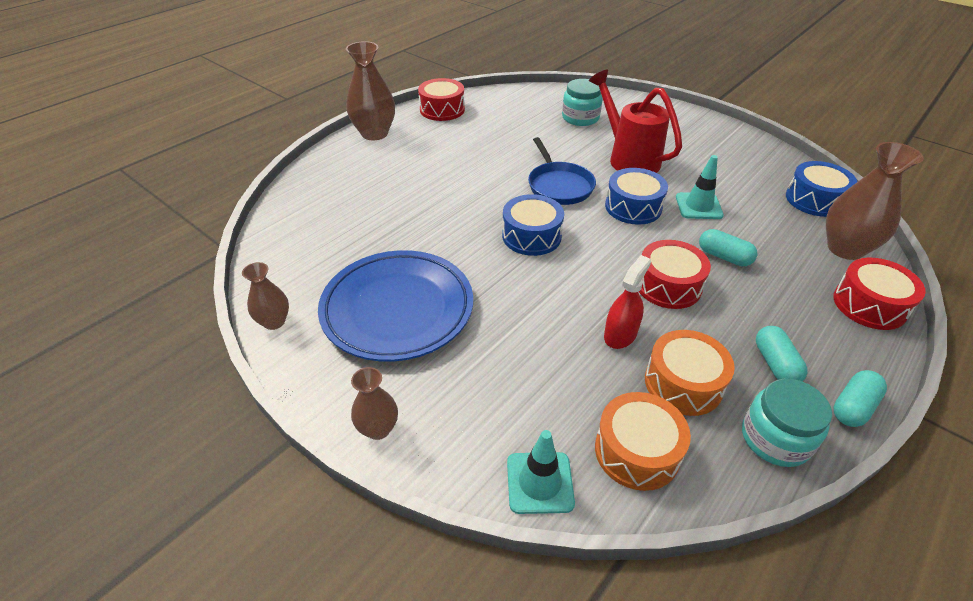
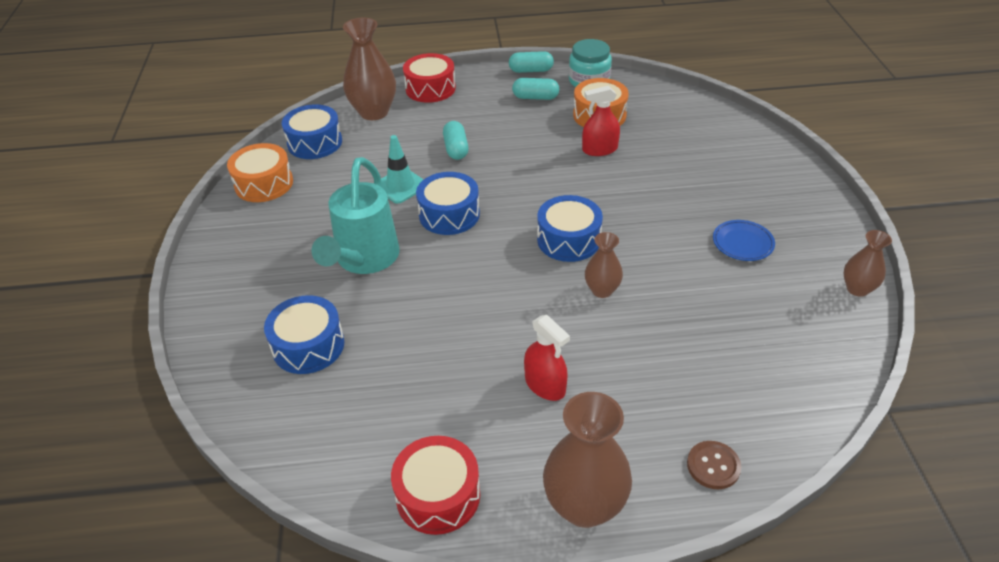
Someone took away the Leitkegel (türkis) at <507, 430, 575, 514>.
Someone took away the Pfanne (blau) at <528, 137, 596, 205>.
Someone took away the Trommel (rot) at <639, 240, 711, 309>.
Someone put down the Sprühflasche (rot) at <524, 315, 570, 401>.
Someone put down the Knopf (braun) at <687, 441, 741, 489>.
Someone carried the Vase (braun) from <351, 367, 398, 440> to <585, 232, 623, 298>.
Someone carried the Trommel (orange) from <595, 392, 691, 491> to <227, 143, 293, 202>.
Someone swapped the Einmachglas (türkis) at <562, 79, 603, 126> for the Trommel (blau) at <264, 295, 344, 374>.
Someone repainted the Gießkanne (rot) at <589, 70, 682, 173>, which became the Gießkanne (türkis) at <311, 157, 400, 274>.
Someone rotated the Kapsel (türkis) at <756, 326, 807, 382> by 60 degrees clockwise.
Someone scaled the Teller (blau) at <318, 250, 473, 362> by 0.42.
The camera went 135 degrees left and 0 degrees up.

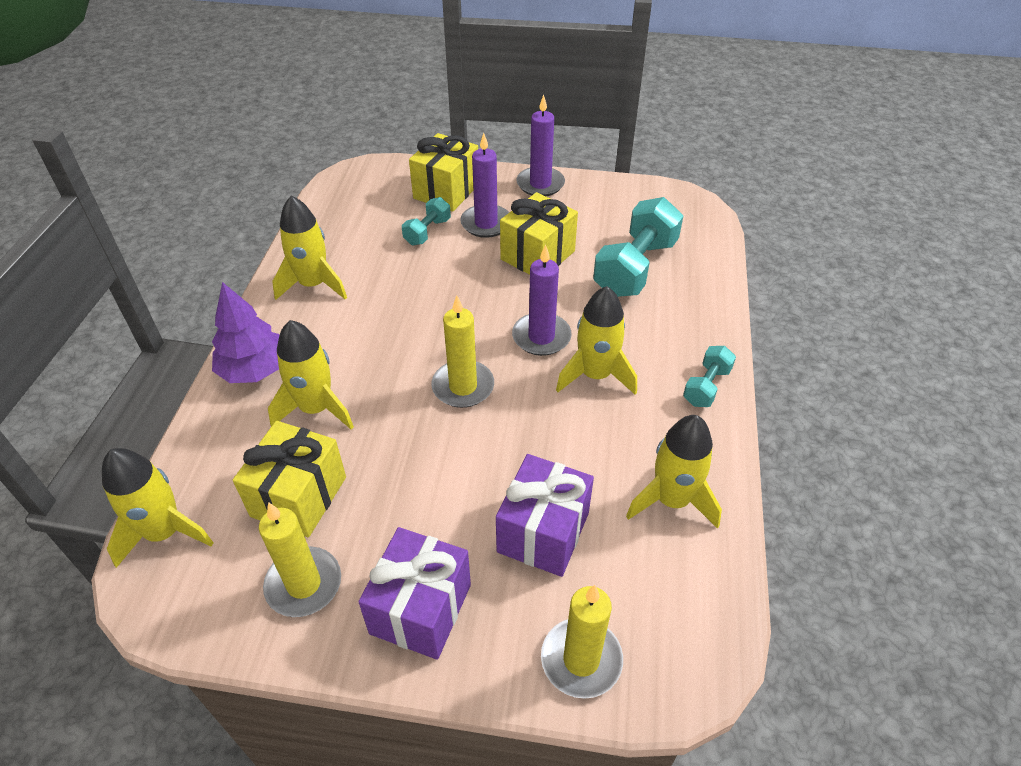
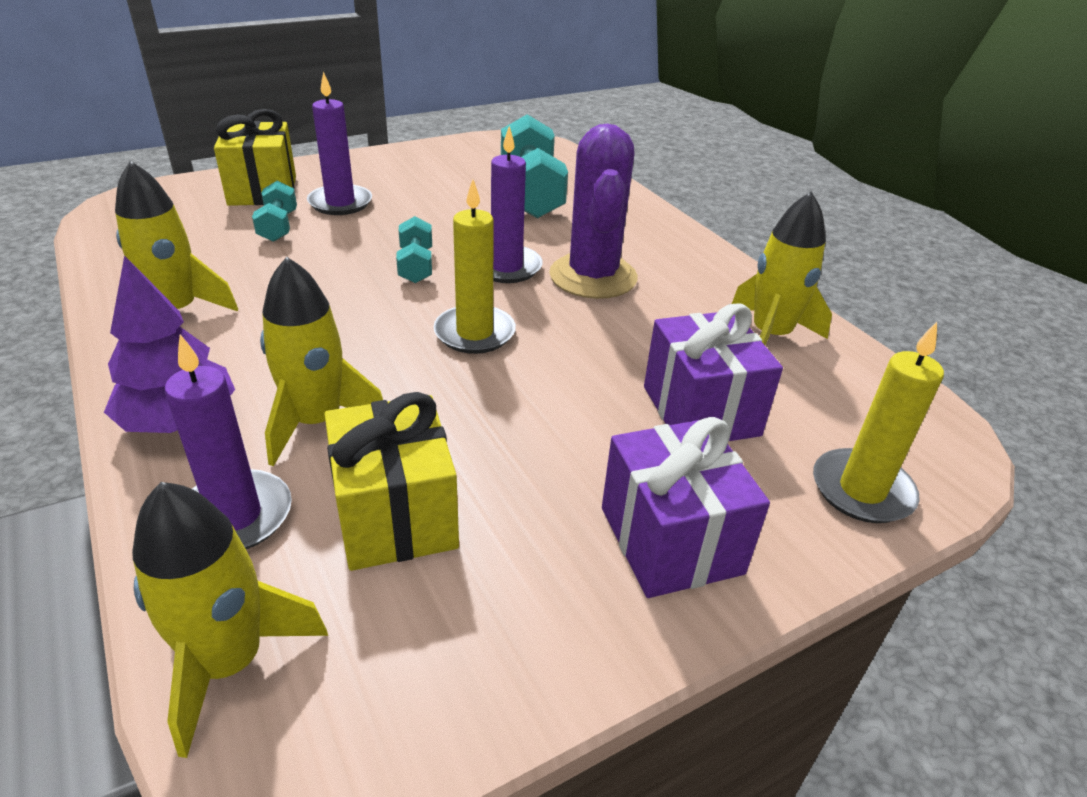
Someone took away the Kerze (gelb) at <259, 502, 341, 617>.
Someone took away the Geschenk (gelb) at <500, 192, 578, 275>.
Someone carried the Kerze (lila) from <516, 95, 565, 196> to <165, 334, 292, 549>.
Someone carried the Hantel (türkis) from <683, 346, 736, 407> to <396, 216, 432, 283>.
Someone swapped the Rakete (gelb) at <556, 286, 637, 395> for the Kaktus (lila) at <549, 124, 638, 299>.
The camera went 40 degrees left and 10 degrees down.

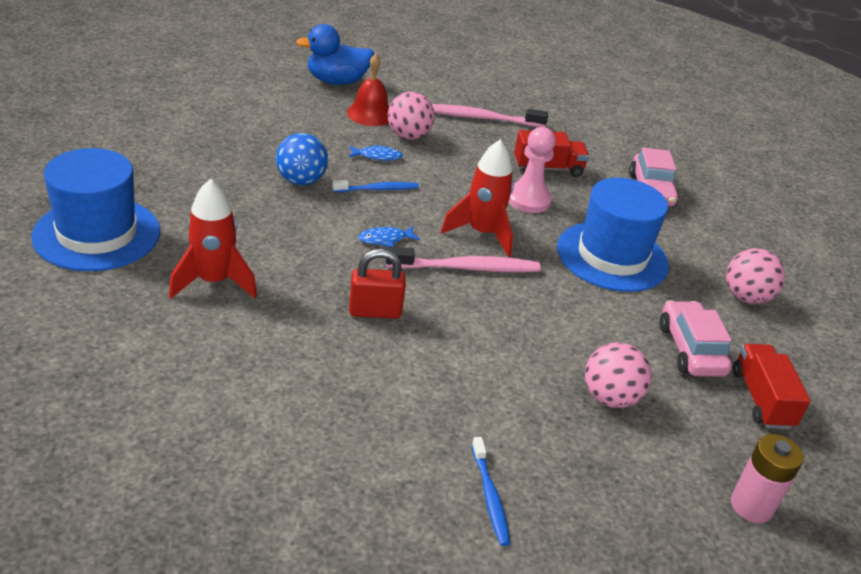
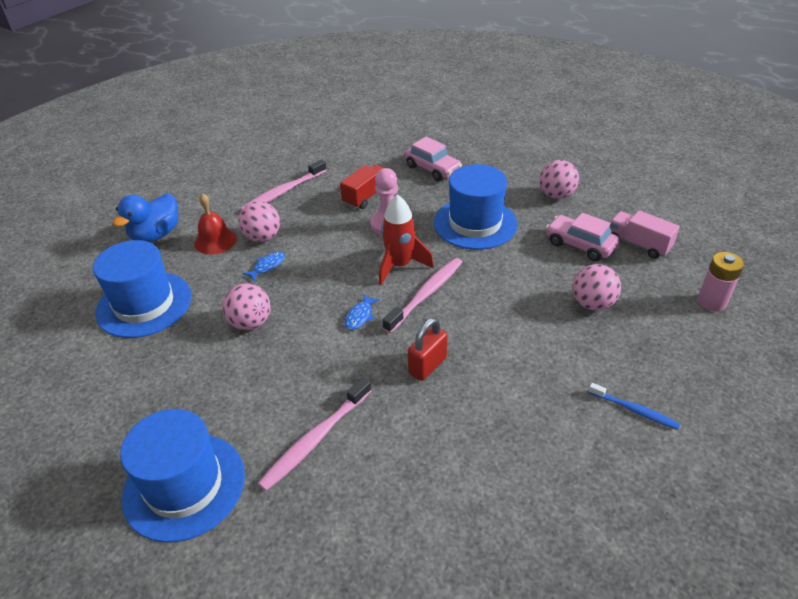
Someone took away the Zahnbürste (blau) at <332, 180, 419, 192>.
Someone put down the Hut (blau) at <93, 240, 192, 338>.
Someone swapped the Rakete (rot) at <169, 179, 257, 298> for the Zahnbürste (rosa) at <258, 377, 371, 491>.
Someone repainted the Ball (blau) at <276, 133, 328, 185>, which became the Ball (rosa) at <223, 283, 270, 330>.
Someone repainted the Lastwagen (rot) at <733, 344, 811, 429>, which became the Lastwagen (rosa) at <610, 210, 680, 259>.
The camera went 40 degrees left and 5 degrees up.

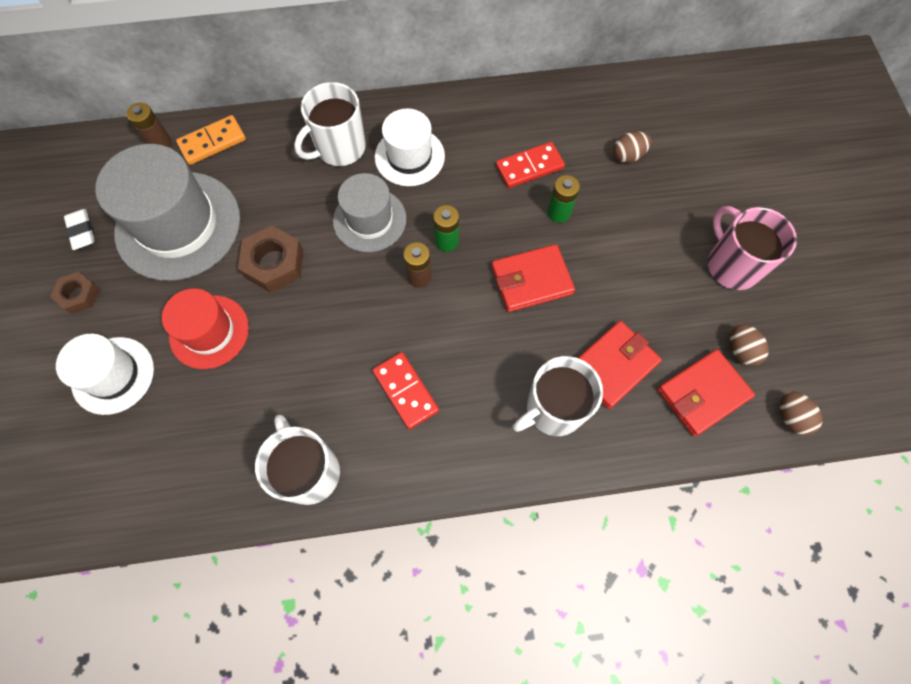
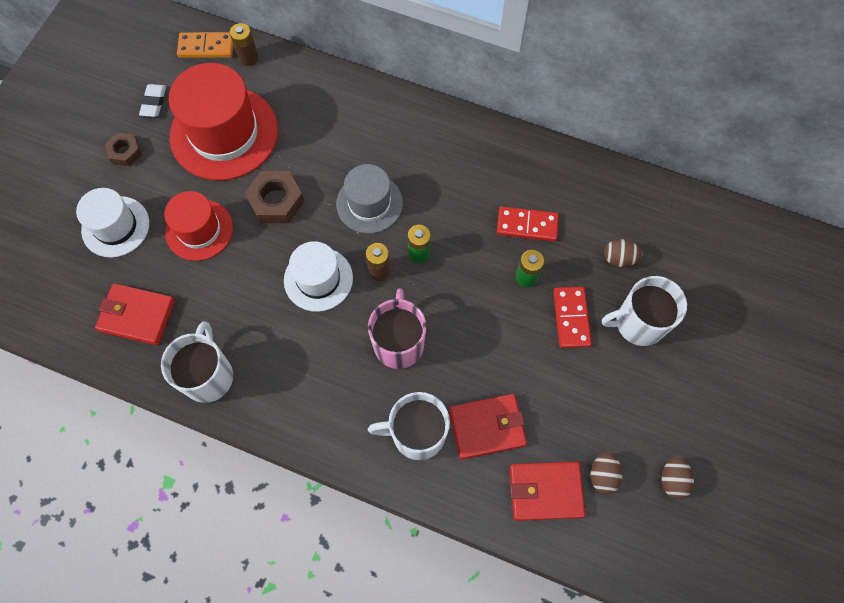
Someone carried the Dominostein (orange) from <176, 115, 246, 165> to <177, 32, 233, 58>.
Someone carried the Tasse (weiß) from <294, 82, 366, 166> to <602, 276, 687, 346>.
Someone carried the Dominostein (rot) from <372, 352, 439, 430> to <553, 287, 592, 348>.
Someone carried the Hut (weiß) from <375, 108, 445, 186> to <284, 241, 353, 312>.
Someone carried the Geldbörse (rot) from <491, 244, 575, 312> to <95, 283, 175, 345>.
Someone carried the Tasse (rosa) from <708, 206, 797, 290> to <368, 288, 426, 369>.
Someone carried the Ei (braun) from <780, 391, 823, 435> to <662, 456, 694, 499>.
Someone repainted the Hut (grau) at <95, 144, 240, 281>, which became the Hut (rot) at <168, 63, 278, 181>.
The camera went 30 degrees right and 0 degrees up.

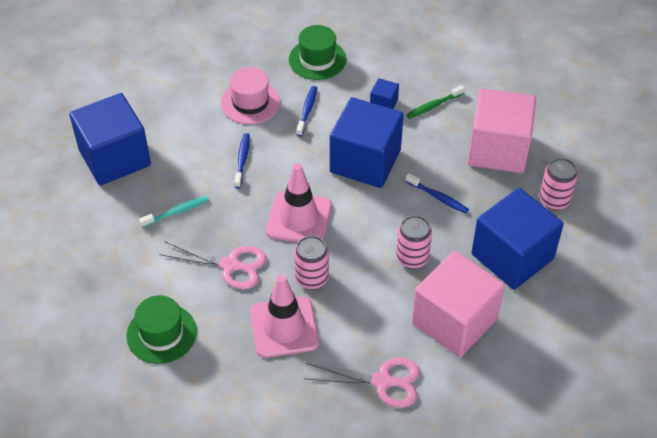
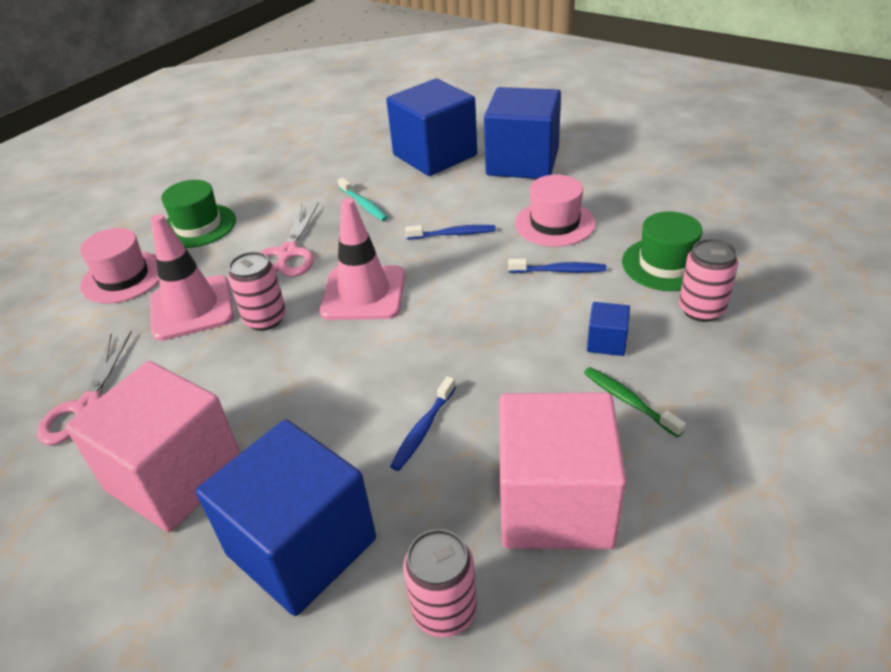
Someone put down the Hut (rosa) at <80, 228, 159, 304>.
Someone carried the Kubus (blau) from <330, 97, 404, 188> to <484, 87, 561, 179>.
Someone carried the Dose (rosa) from <396, 215, 432, 269> to <679, 239, 738, 322>.
The camera went 85 degrees right and 10 degrees down.

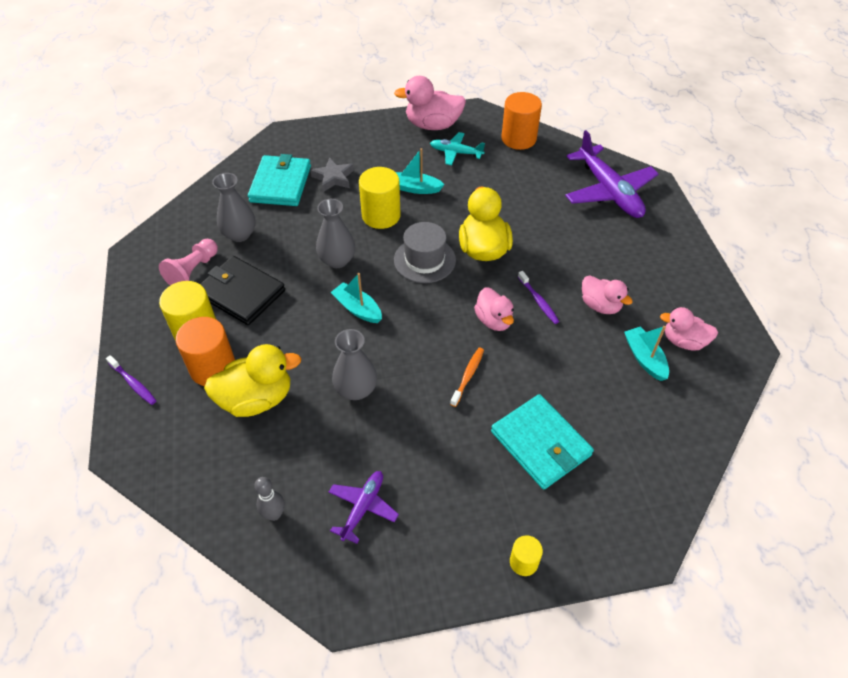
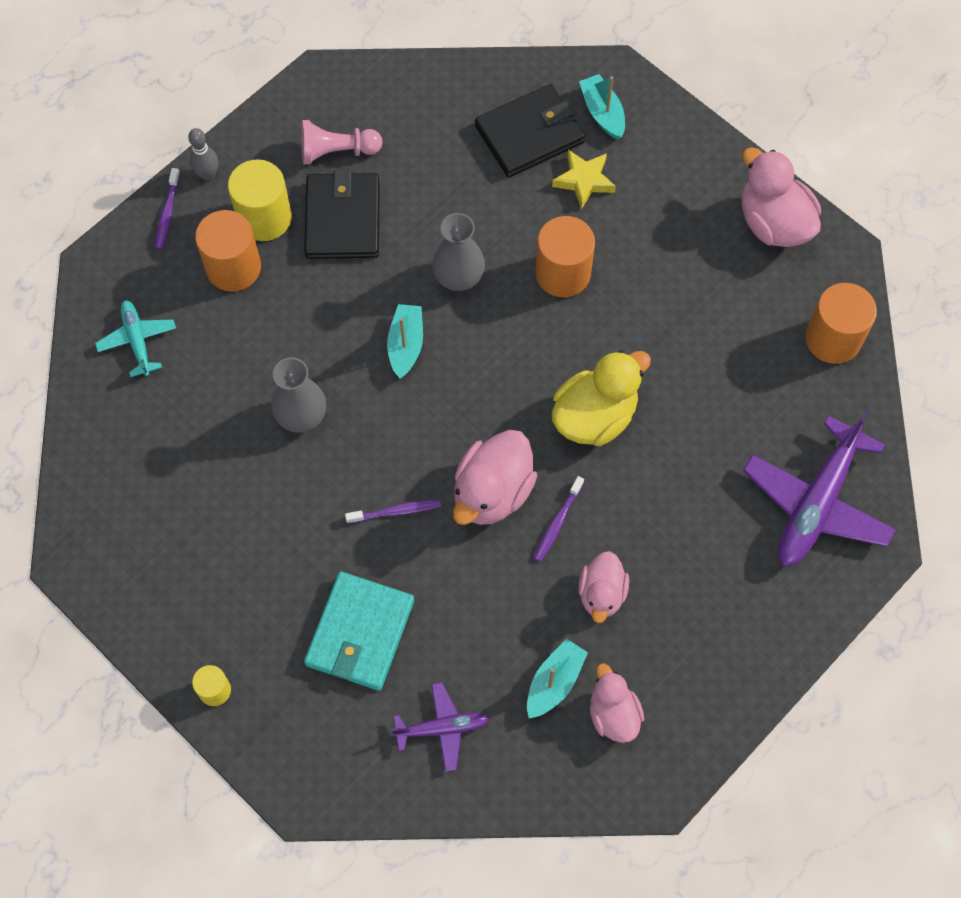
Someone took away the Ente (gelb) at <204, 344, 302, 417>.
Someone took away the Vase (grau) at <212, 173, 256, 242>.
Someone took away the Hut (grau) at <394, 222, 456, 283>.
Someone carried the Bowlingkegel (grau) from <254, 477, 285, 521> to <188, 128, 218, 181>.
Someone carried the Flugzeug (lila) from <329, 471, 399, 544> to <391, 682, 489, 771>.
Someone carried the Boot (türkis) from <396, 148, 445, 194> to <579, 74, 625, 140>.
Someone carried the Flugzeug (türkis) from <430, 132, 485, 165> to <95, 300, 176, 377>.
Someone repainted the Geldbörse (türkis) at <248, 154, 311, 206>, which became the Geldbörse (schwarz) at <475, 84, 585, 177>.
Someone repainted the Stern (grau) at <310, 157, 354, 192>, which became the Stern (gelb) at <552, 150, 616, 209>.
Someone repainted the Vollzylinder (gelb) at <359, 167, 401, 229>, which became the Vollzylinder (orange) at <535, 216, 595, 297>.
Someone repainted the Zahnbürste (orange) at <450, 347, 484, 407>, which became the Zahnbürste (lila) at <345, 499, 441, 524>.
Someone scaled the Ente (rosa) at <474, 287, 514, 331> by 1.56.
The camera went 55 degrees right and 15 degrees up.

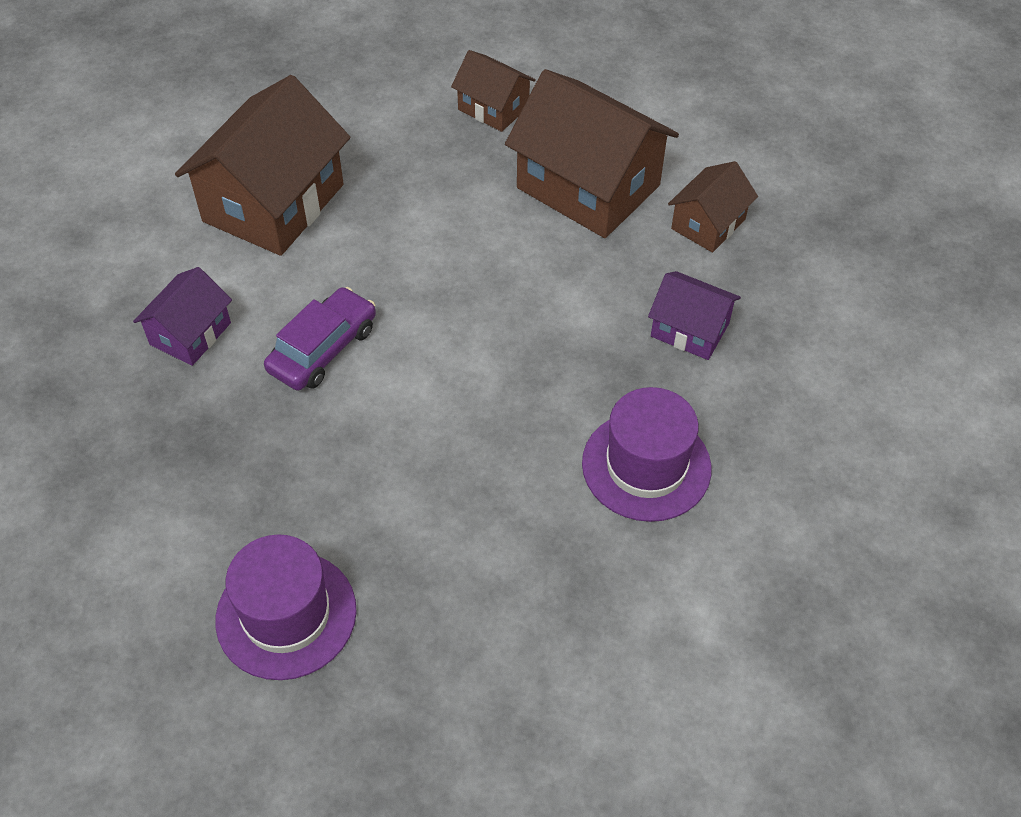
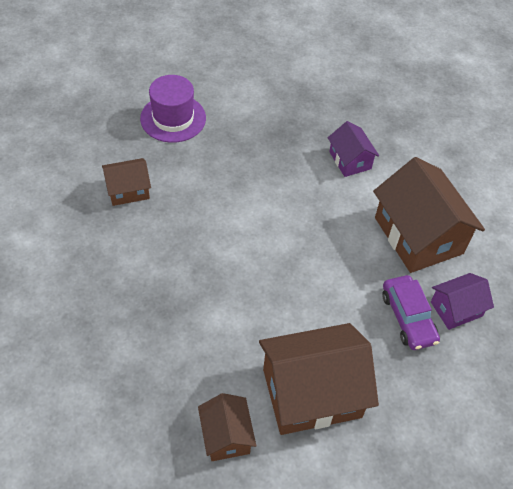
Someone took away the Hut (lila) at <582, 387, 712, 522>.
Someone carried the Auto (lila) from <264, 287, 376, 391> to <382, 275, 440, 350>.
Someone carried the Haus (braun) from <451, 50, 536, 132> to <102, 158, 151, 206>.
Someone carried the Haus (lila) from <648, 271, 741, 360> to <431, 273, 494, 330>.
The camera went 125 degrees right and 0 degrees up.

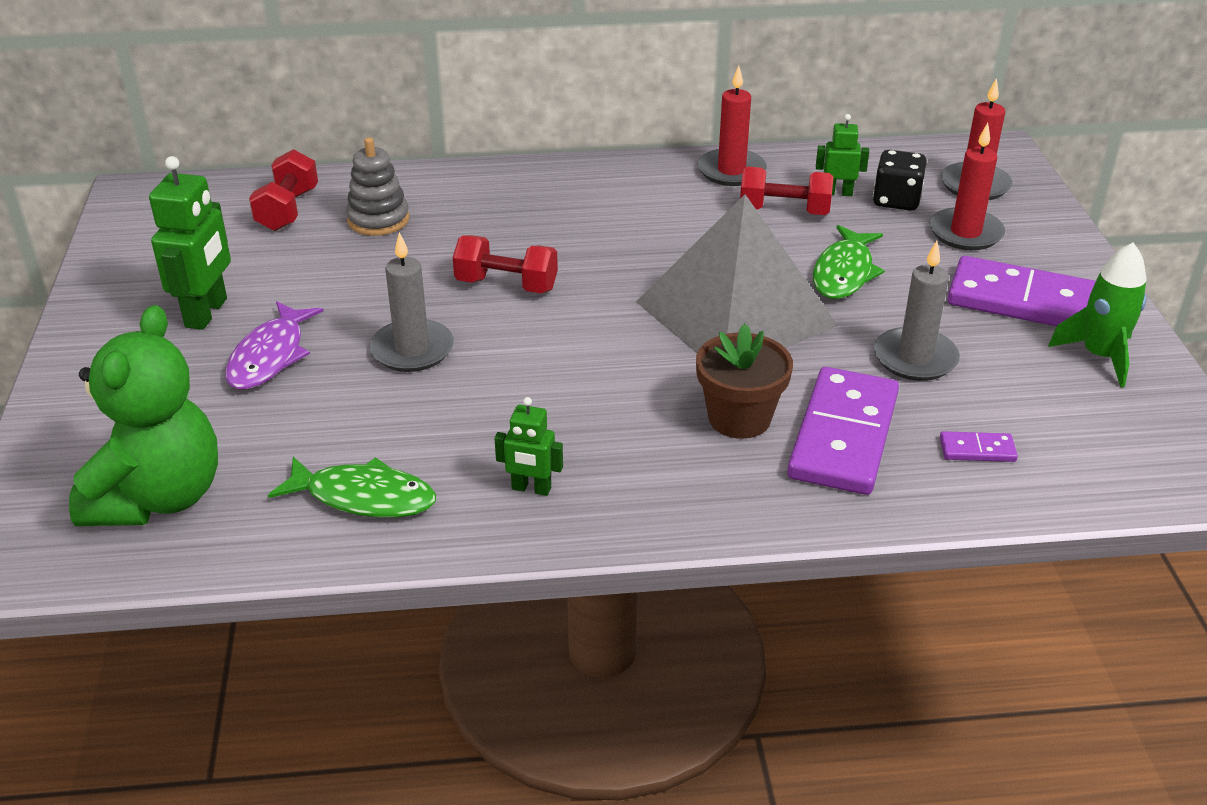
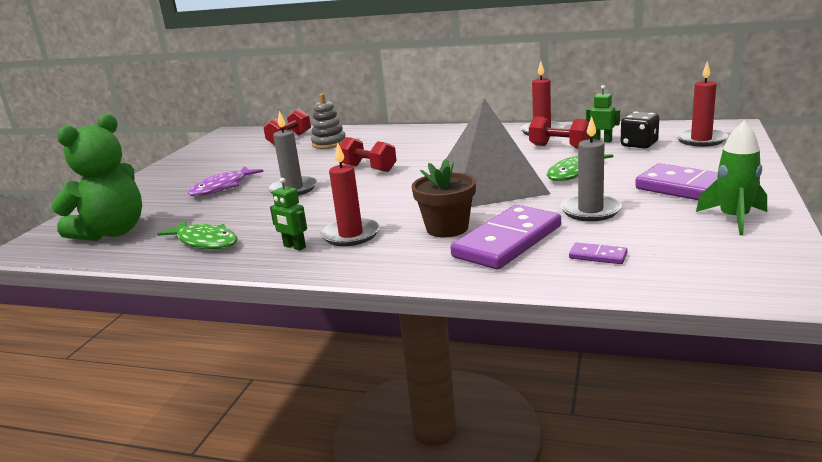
Someone took away the Roboter (grün) at <149, 156, 231, 330>.
Someone carried the Kerze (rot) from <929, 123, 1005, 250> to <321, 142, 380, 246>.
The camera went 25 degrees right and 15 degrees down.

